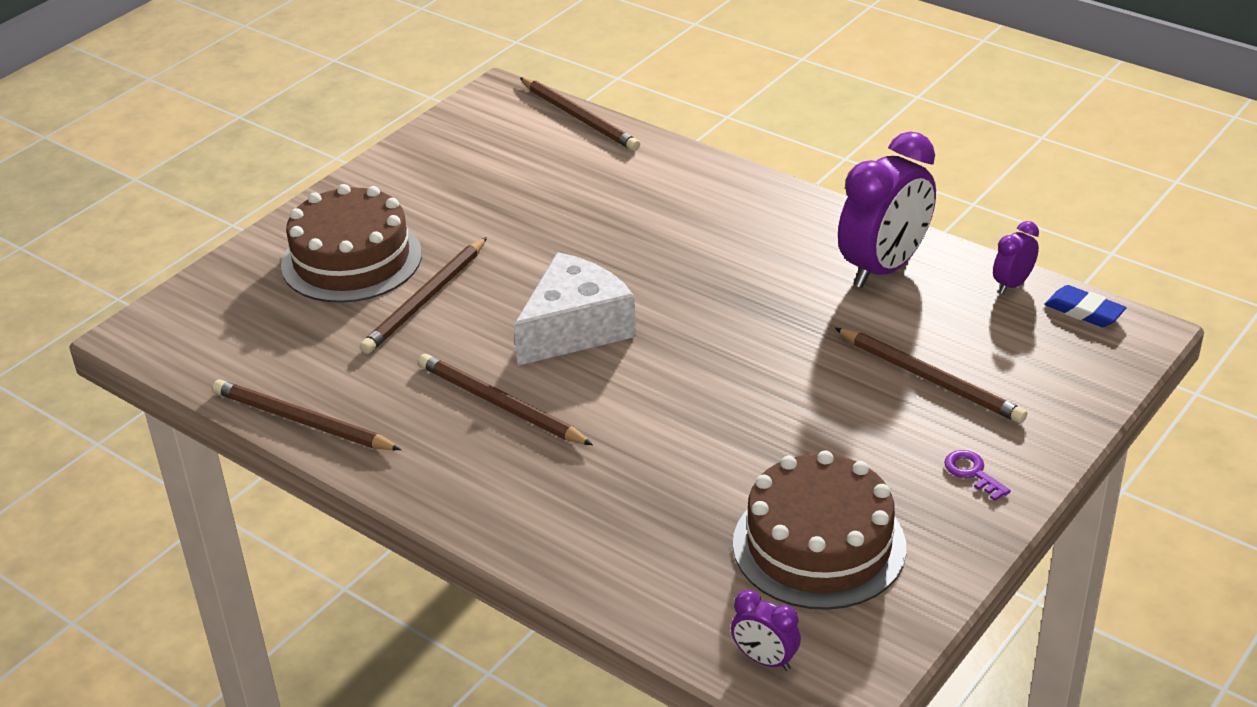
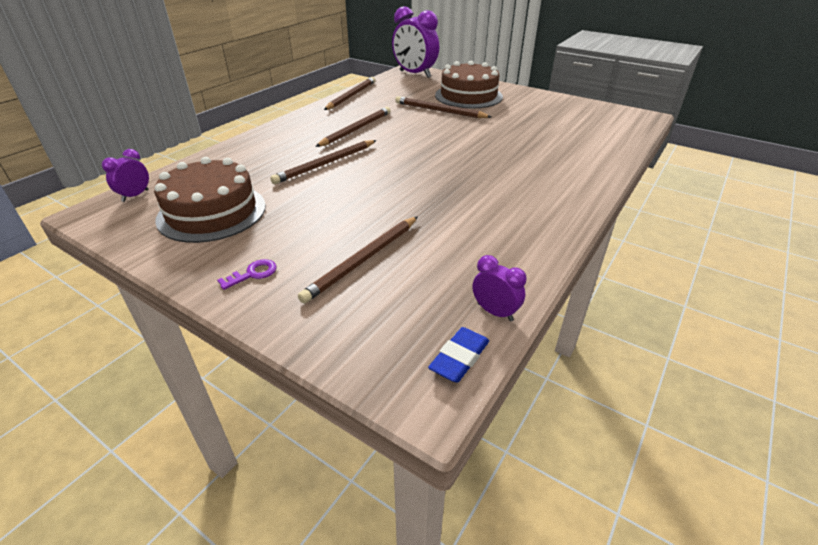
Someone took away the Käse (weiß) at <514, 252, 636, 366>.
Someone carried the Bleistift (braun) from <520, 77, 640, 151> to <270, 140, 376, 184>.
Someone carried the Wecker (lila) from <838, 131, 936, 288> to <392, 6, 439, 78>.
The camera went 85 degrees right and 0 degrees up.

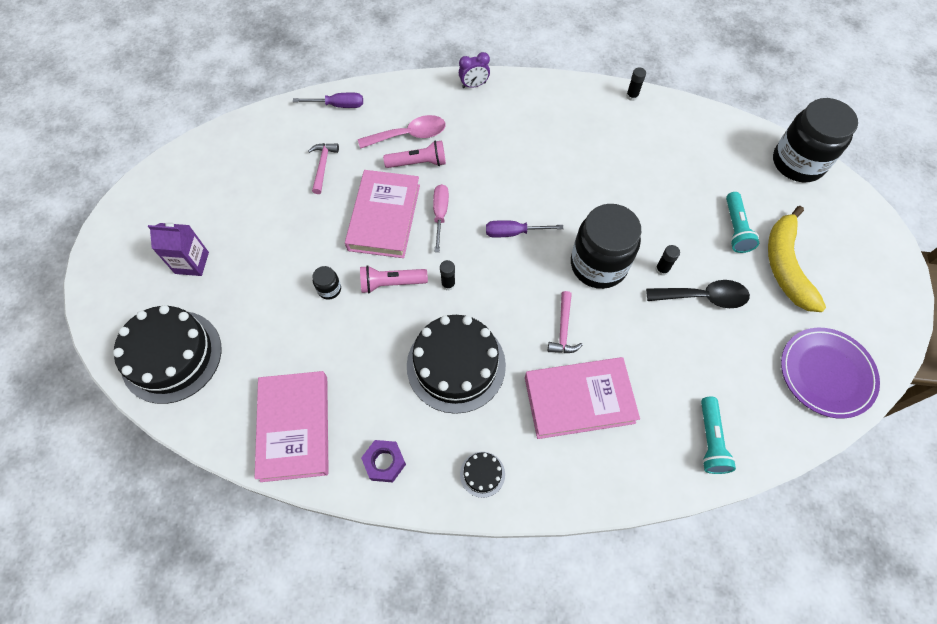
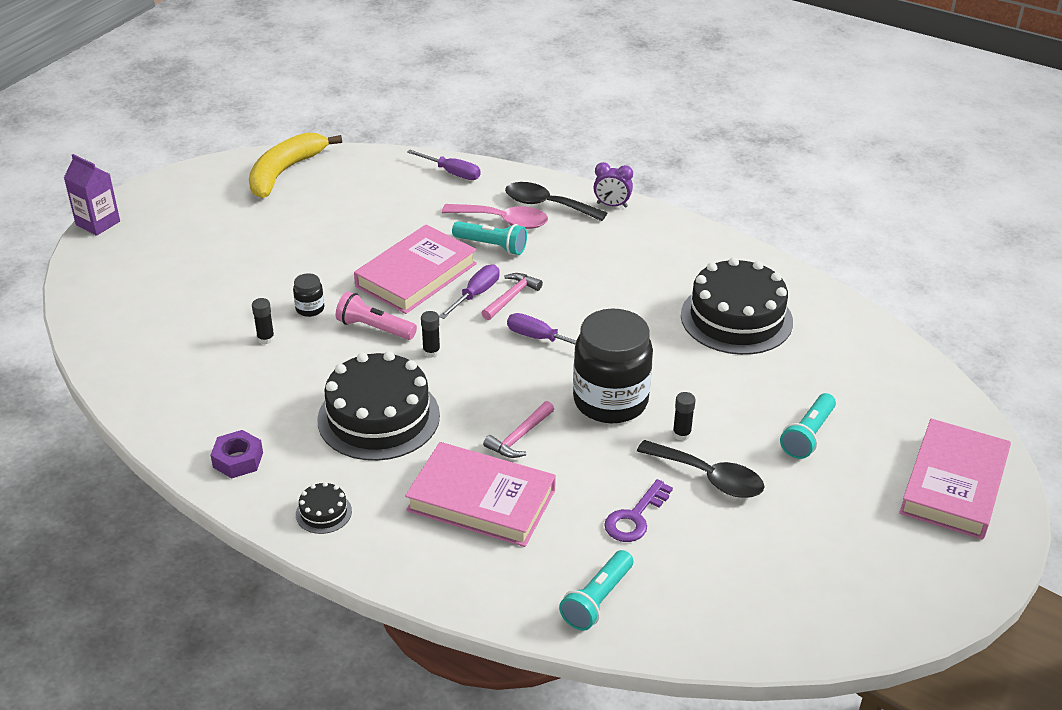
Someone took away the Einmachglas (schwarz) at <773, 98, 858, 182>.
Someone took away the Teller (lila) at <781, 328, 880, 419>.
Someone put down the Löffel (schwarz) at <505, 182, 607, 221>.
Someone put down the Schlüssel (lila) at <604, 479, 673, 542>.
Someone carried the Kuchen (schwarz) from <113, 305, 222, 404> to <681, 257, 793, 355>.
Someone carried the Getränkekarton (lila) from <148, 223, 209, 276> to <64, 154, 120, 236>.
Someone carried the Buch (rosa) from <255, 371, 329, 482> to <899, 419, 1011, 540>.
Someone carried the Hammer (rosa) from <308, 143, 339, 194> to <482, 273, 543, 320>.
Someone carried the Klebestift (schwarz) from <626, 68, 646, 101> to <252, 298, 275, 344>.
Someone carried the Banane (gelb) from <768, 206, 826, 312> to <249, 133, 342, 198>.
Someone repainted the Taschenlampe (rosa) at <383, 140, 446, 168>, which became the Taschenlampe (türkis) at <452, 221, 527, 255>.
Someone repainted the Schraubenzieher (rosa) at <433, 184, 449, 252>, which became the Schraubenzieher (lila) at <439, 265, 499, 319>.
The camera went 30 degrees right and 25 degrees down.

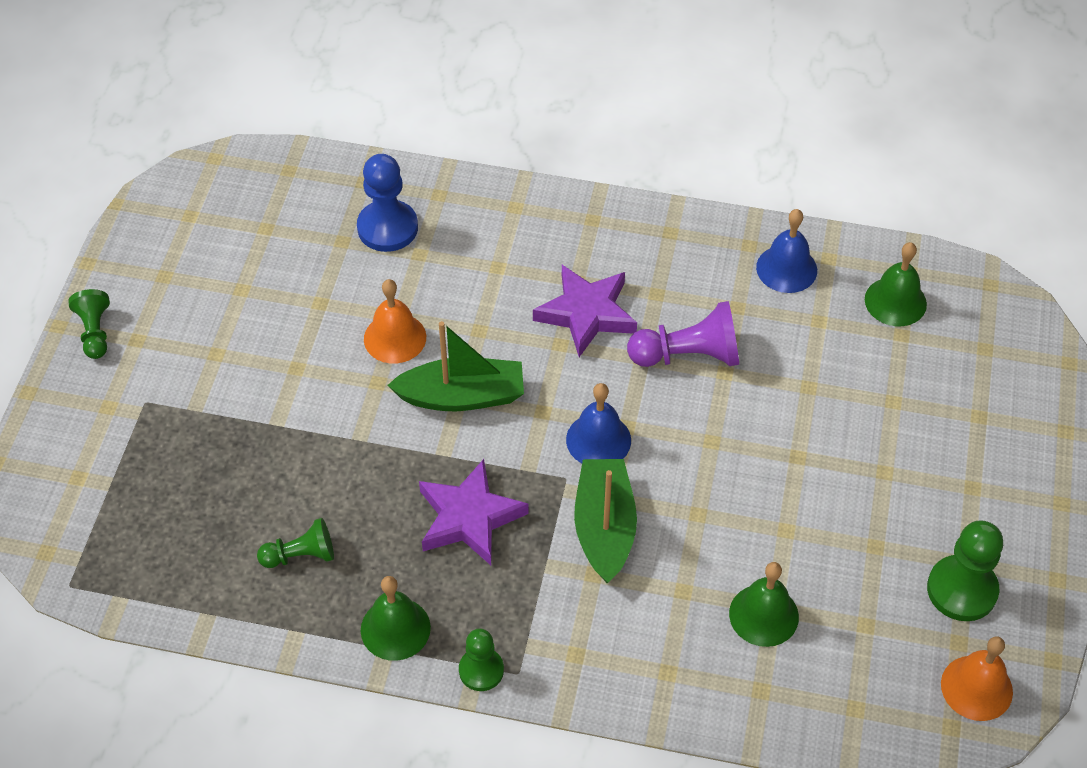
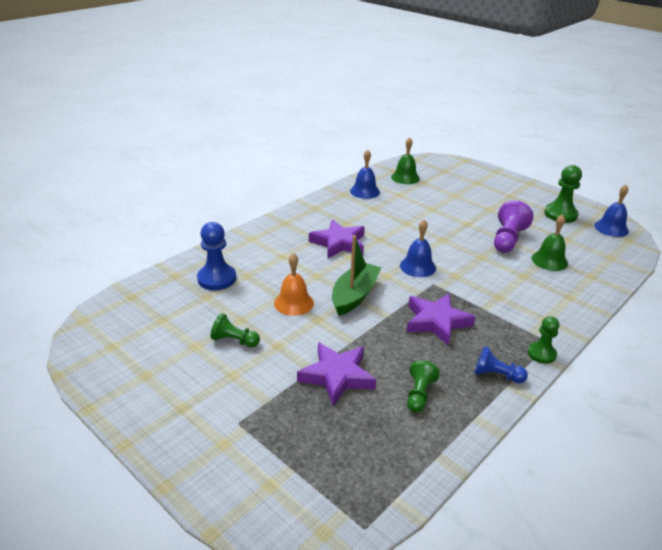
Someone took away the Boot (grün) at <574, 459, 637, 583>.
Someone put down the Stern (lila) at <297, 342, 376, 406>.
Someone carried the Bauer (grün) from <68, 289, 110, 359> to <211, 313, 260, 347>.
Someone carried the Bauer (lila) from <627, 301, 739, 367> to <494, 200, 534, 253>.
Someone swapped the Glocke (grün) at <361, 576, 431, 661> for the Bauer (blau) at <475, 346, 528, 383>.
Someone repainted the Glocke (orange) at <941, 636, 1013, 721>, which became the Glocke (blau) at <594, 185, 629, 237>.
The camera went 60 degrees left and 20 degrees down.

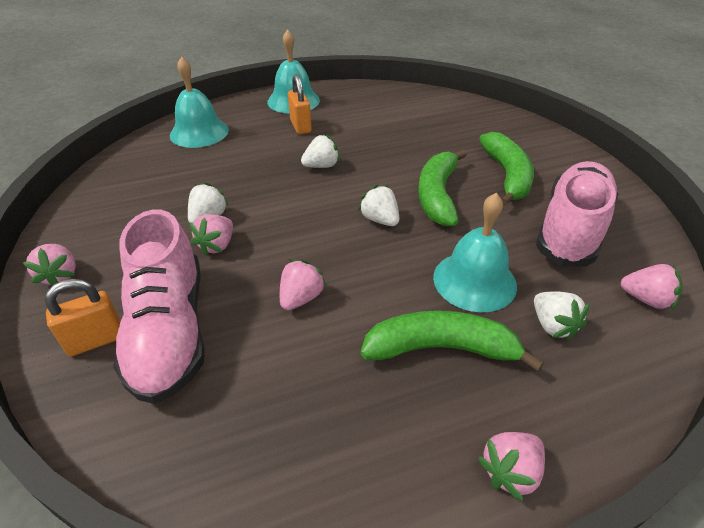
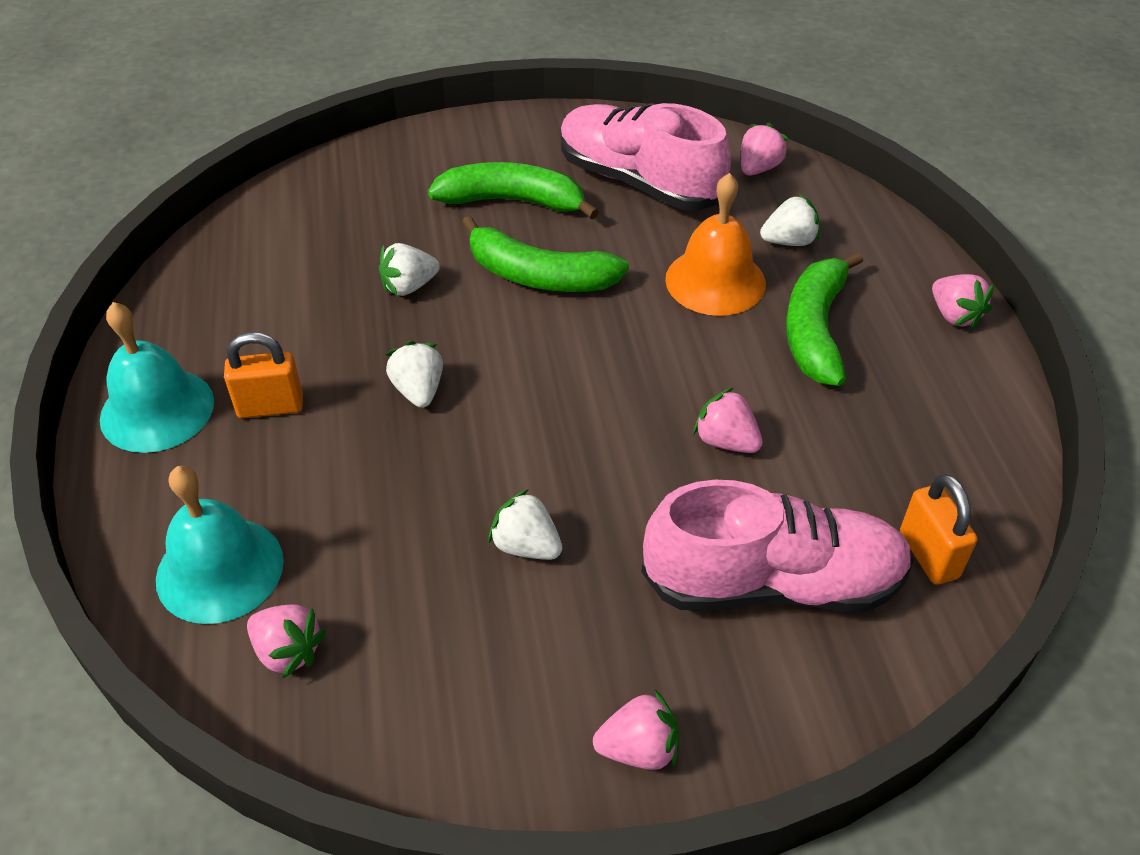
Someone carried the Vorhängeschloss (orange) from <44, 279, 121, 356> to <900, 474, 977, 585>.
Someone carried the Erdbeere (rosa) from <190, 214, 233, 256> to <247, 604, 326, 678>.
Someone carried the Erdbeere (weiß) from <358, 185, 399, 226> to <379, 243, 440, 296>.
Someone repainted the Glocke (türkis) at <433, 193, 517, 312>, which became the Glocke (orange) at <665, 173, 766, 316>.
The camera went 80 degrees left and 5 degrees up.

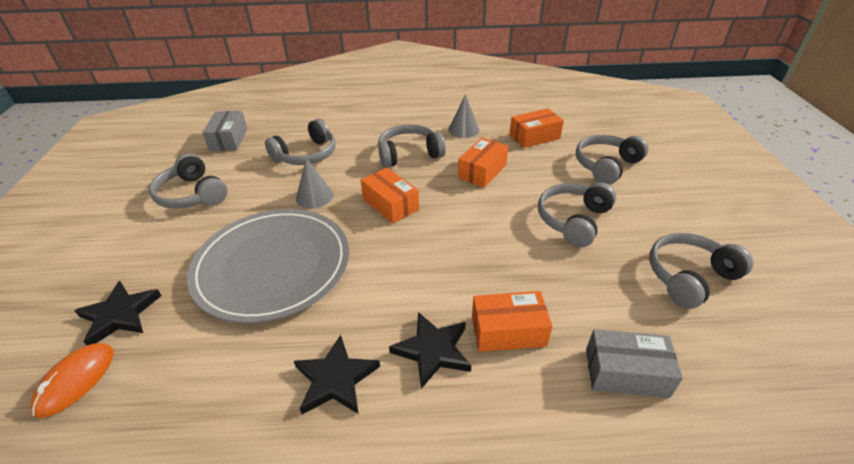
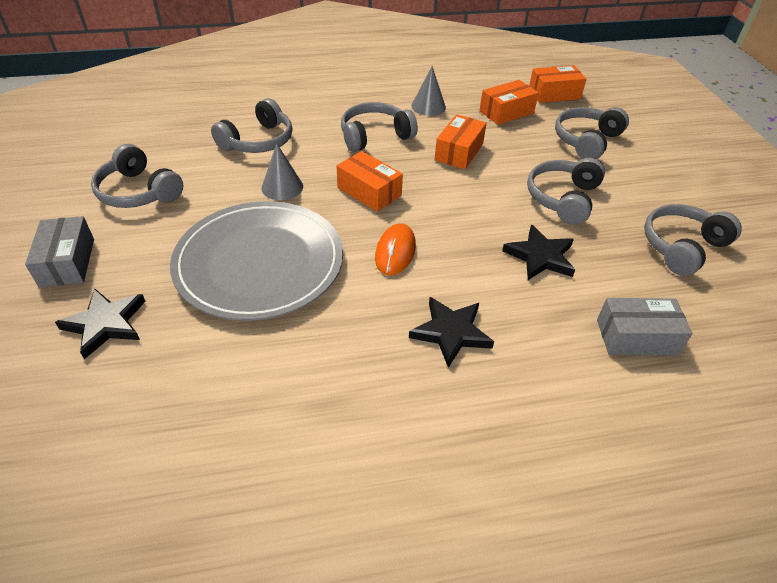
Someone carried the Computermaus (orange) from <30, 343, 114, 418> to <375, 223, 416, 275>.
Someone carried the Schachtel (grau) from <203, 111, 247, 151> to <25, 216, 94, 288>.
Someone carried the Stern (schwarz) from <294, 335, 380, 414> to <502, 225, 575, 280>.
Someone carried the Schachtel (orange) from <472, 291, 553, 352> to <529, 65, 586, 103>.
The camera went 10 degrees left and 5 degrees up.

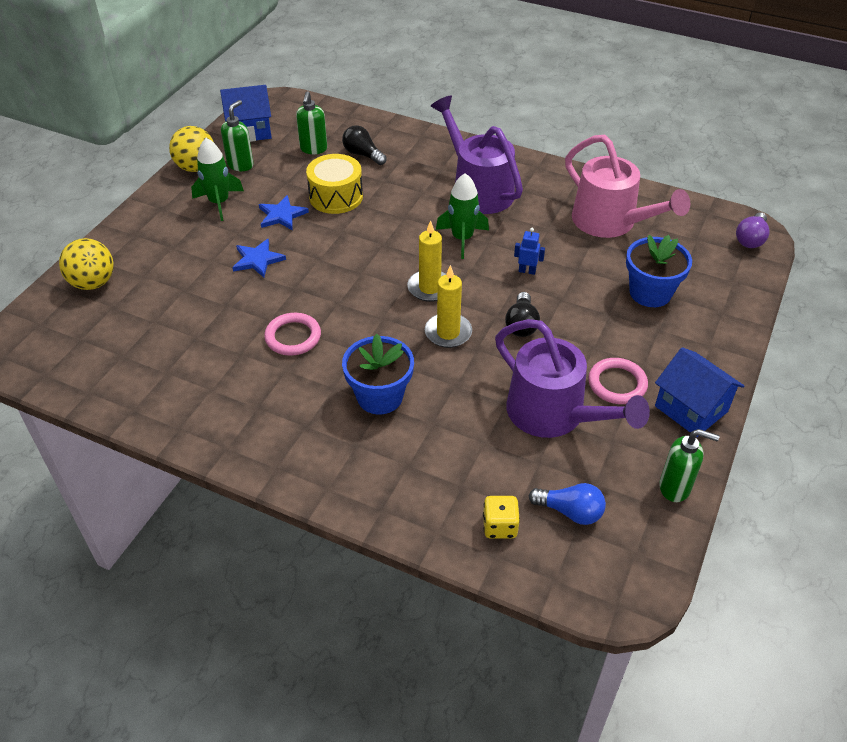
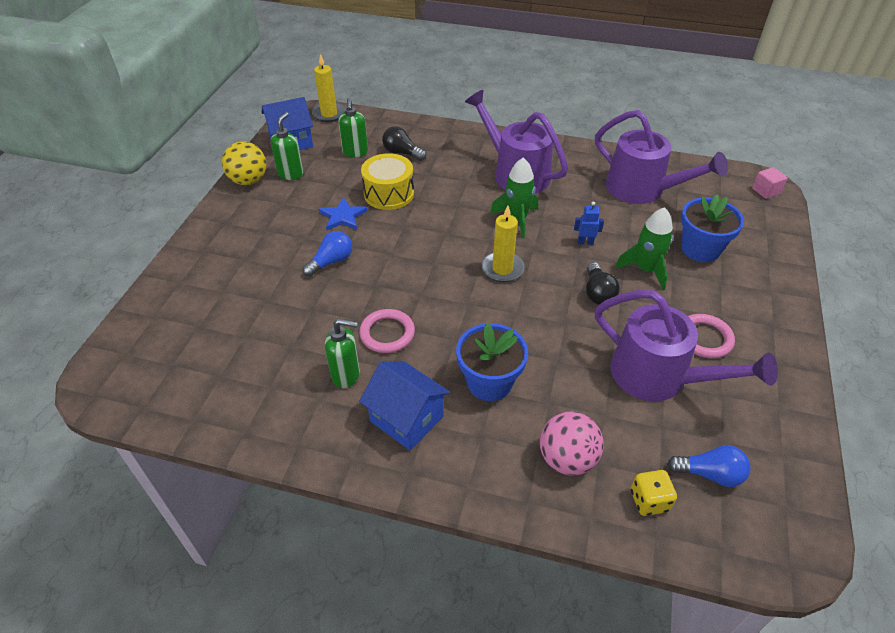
Someone took away the Ball (gelb) at <59, 238, 114, 290>.
Someone put down the Ball (rosa) at <540, 411, 604, 476>.
Someone carried the Rakete (grün) from <191, 138, 244, 221> to <615, 207, 673, 290>.
Someone carried the Kerze (gelb) from <425, 265, 472, 348> to <312, 54, 345, 122>.
Someone carried the Haus (blau) from <655, 347, 744, 437> to <359, 361, 450, 450>.
Someone carried the Seifenspender (grün) from <659, 429, 720, 502> to <325, 319, 360, 388>.
Someone swapped the Stern (blau) at <232, 238, 286, 277> for the Glühbirne (blau) at <303, 231, 352, 277>.
Someone swapped the Glühbirne (lila) at <736, 212, 769, 248> for the Kubus (rosa) at <752, 167, 788, 199>.
Someone repainted the Gießkanne (rosa) at <565, 135, 690, 238>, which became the Gießkanne (lila) at <595, 110, 728, 204>.
The camera went 10 degrees left and 0 degrees up.

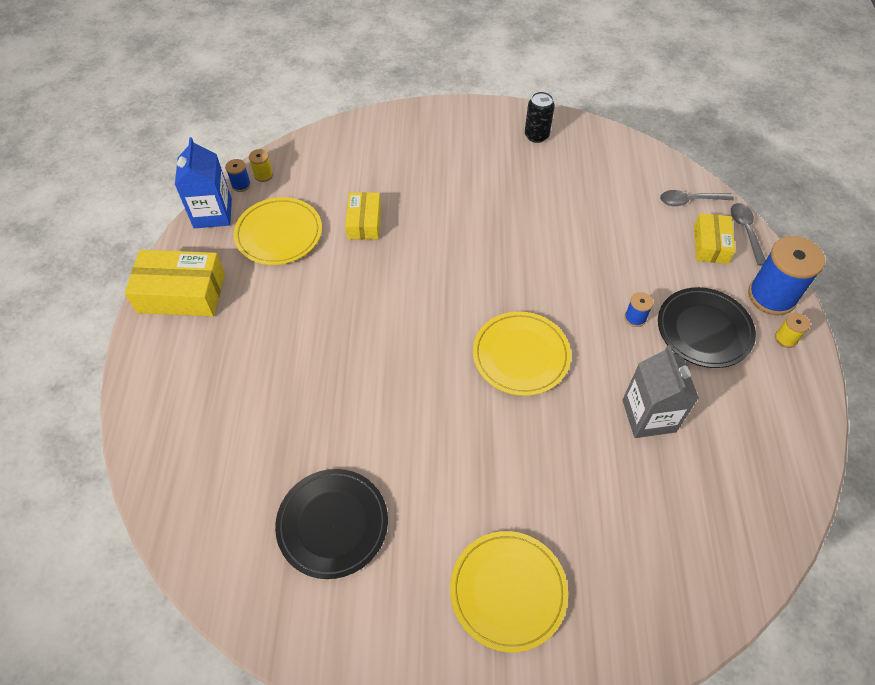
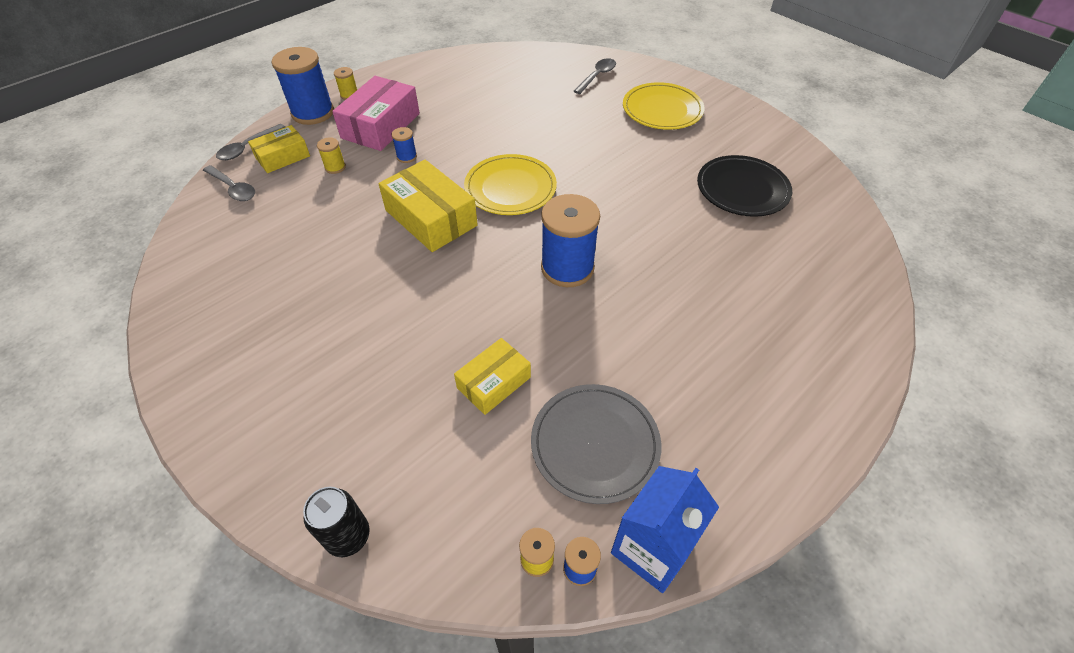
Someone took away the Getränkekarton (grau) at <622, 345, 699, 438>.
Someone put down the Garnrolle (gelb) at <317, 137, 346, 174>.
Someone put down the Garnrolle (blau) at <541, 194, 600, 287>.
Someone put down the Löffel (grau) at <574, 58, 616, 94>.
Someone carried the Schachtel (gelb) from <125, 250, 225, 316> to <378, 159, 478, 252>.
Someone carried the Dose (schwarz) from <525, 92, 555, 143> to <303, 487, 370, 557>.
Someone swapped the Teller (schwarz) at <658, 287, 756, 368> for the Schachtel (rosa) at <332, 76, 420, 151>.
Someone repainted the Teller (gelb) at <233, 197, 322, 265>, which became the Teller (grau) at <531, 384, 661, 504>.
The camera went 135 degrees left and 5 degrees down.

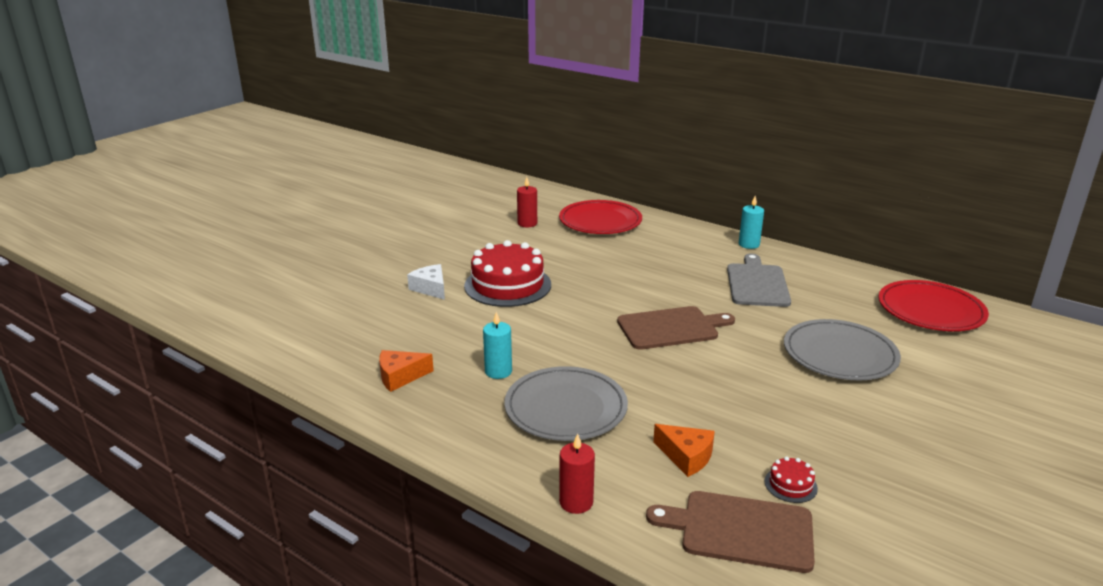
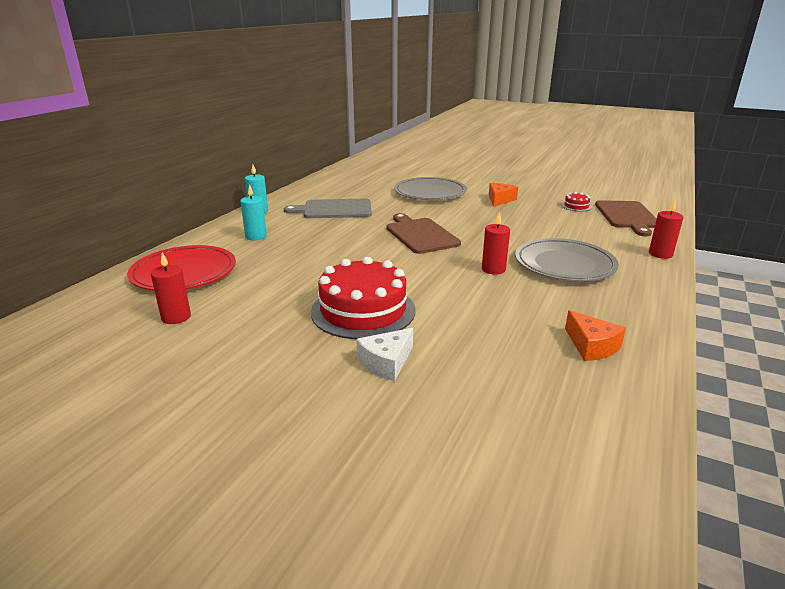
Someone took away the Teller (rot) at <878, 280, 989, 331>.
Someone put down the Kerze (rot) at <482, 212, 510, 275>.
Someone carried the Kerze (türkis) from <483, 311, 512, 379> to <240, 184, 267, 240>.
Someone carried the Käse (orange) from <653, 424, 715, 477> to <489, 183, 518, 207>.
The camera went 100 degrees left and 0 degrees up.

